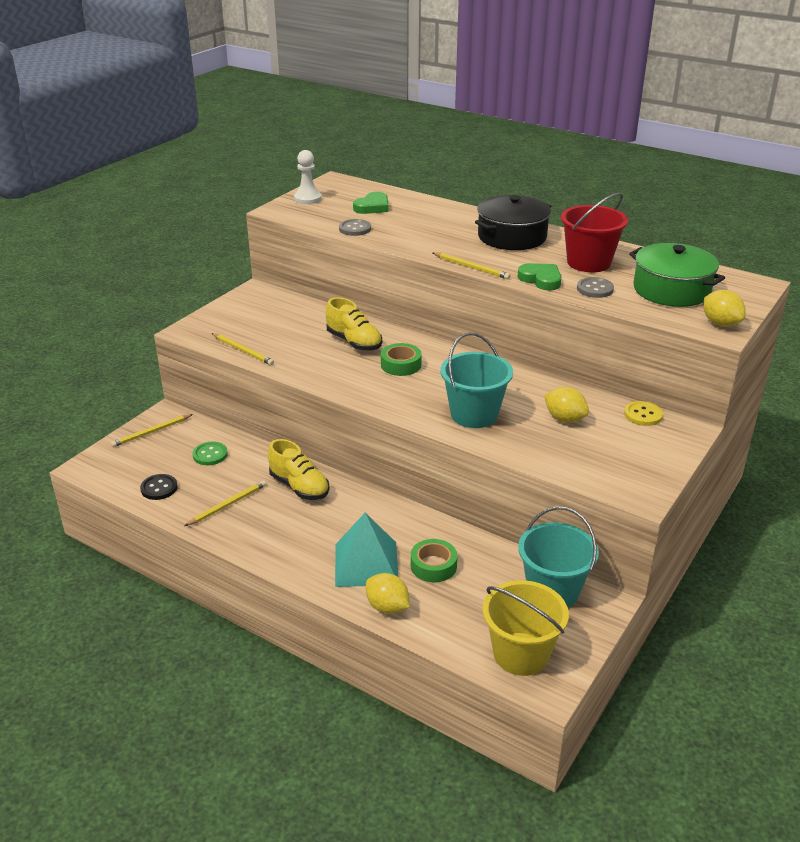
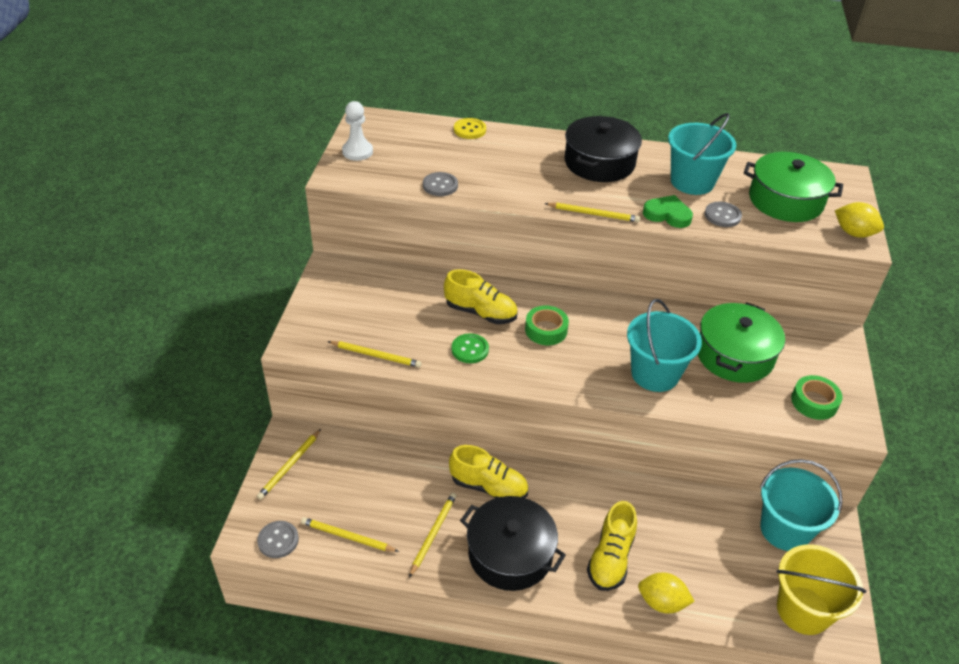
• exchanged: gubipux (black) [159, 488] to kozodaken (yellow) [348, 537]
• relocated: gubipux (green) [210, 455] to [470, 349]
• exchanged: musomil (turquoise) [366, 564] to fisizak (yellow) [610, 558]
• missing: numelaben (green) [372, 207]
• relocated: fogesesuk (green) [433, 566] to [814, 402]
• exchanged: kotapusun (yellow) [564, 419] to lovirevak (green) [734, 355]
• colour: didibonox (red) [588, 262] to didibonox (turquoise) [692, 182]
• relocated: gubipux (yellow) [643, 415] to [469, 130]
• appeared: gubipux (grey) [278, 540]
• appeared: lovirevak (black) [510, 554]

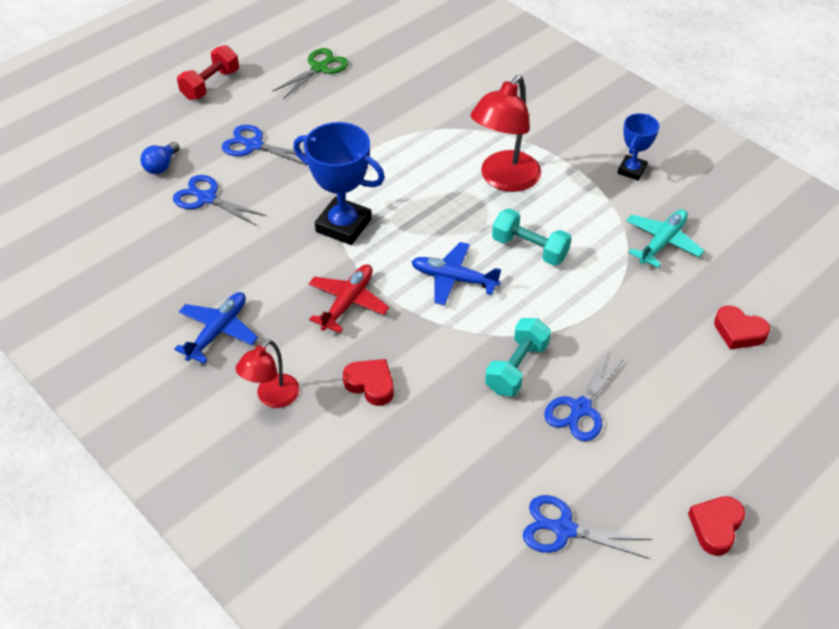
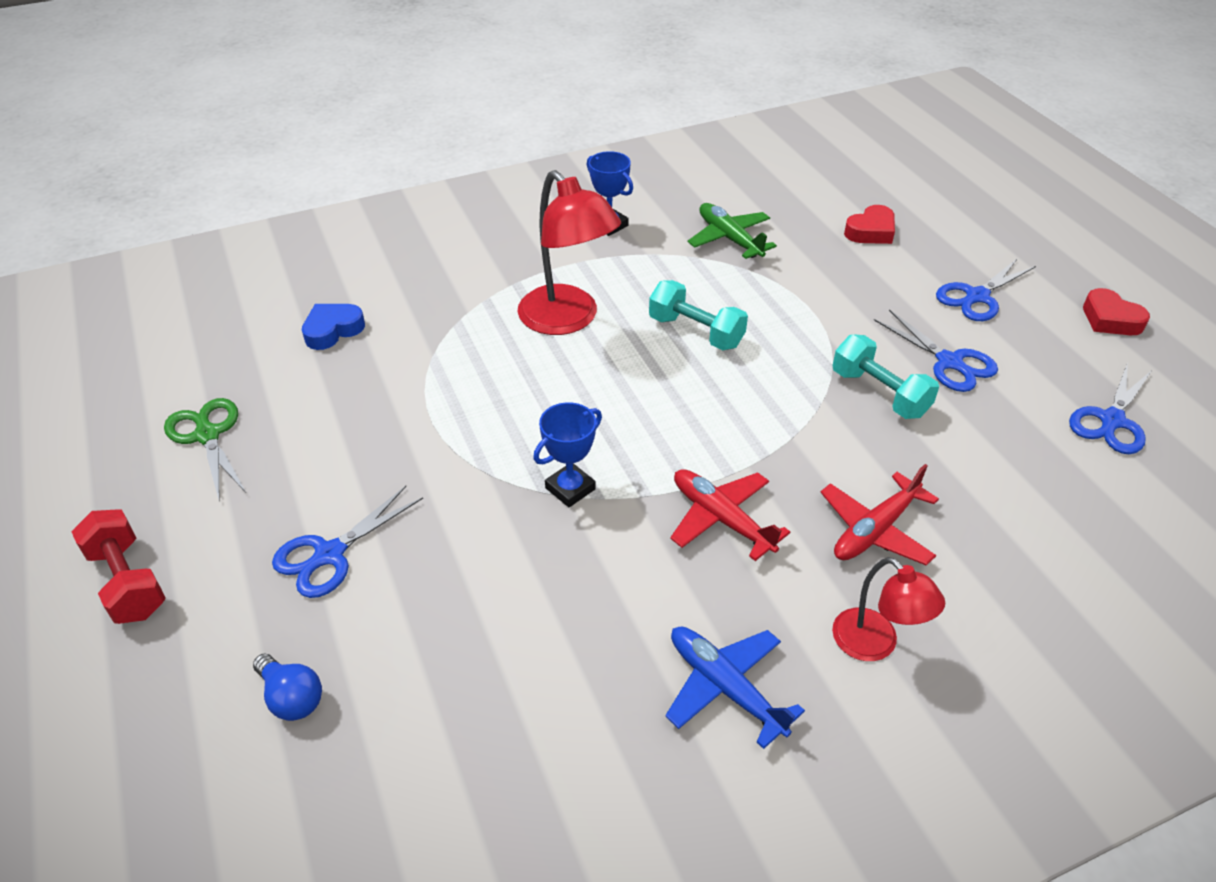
• relocated: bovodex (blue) [207, 198] to [977, 297]
• size: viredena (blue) [343, 225] = [570, 488] x0.58
• exchanged: numelaben (red) [371, 384] to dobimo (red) [875, 530]
• missing: dobimo (blue) [453, 279]
• spun: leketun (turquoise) [529, 249] = [695, 332] 75 degrees clockwise
• colour: dobimo (turquoise) [662, 242] to dobimo (green) [729, 238]
• appeared: numelaben (blue) [333, 330]

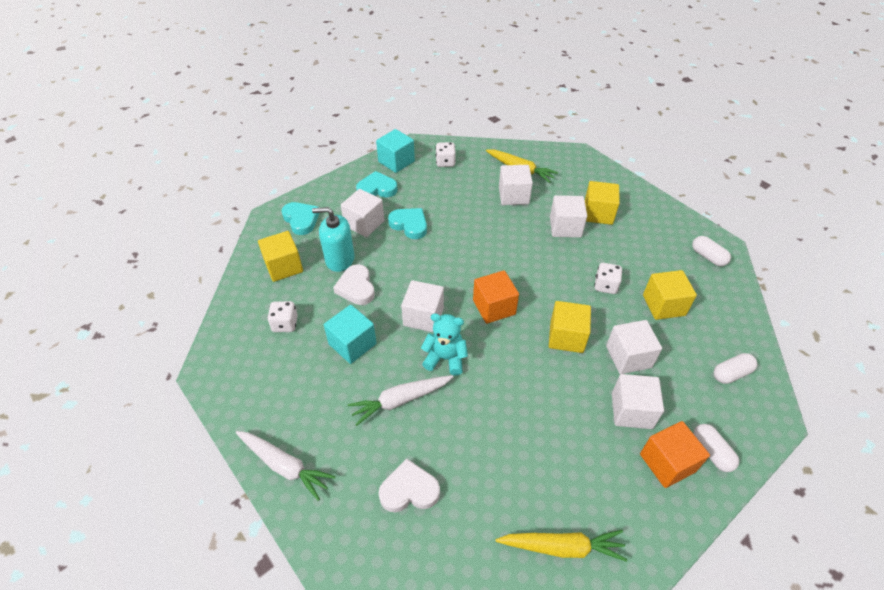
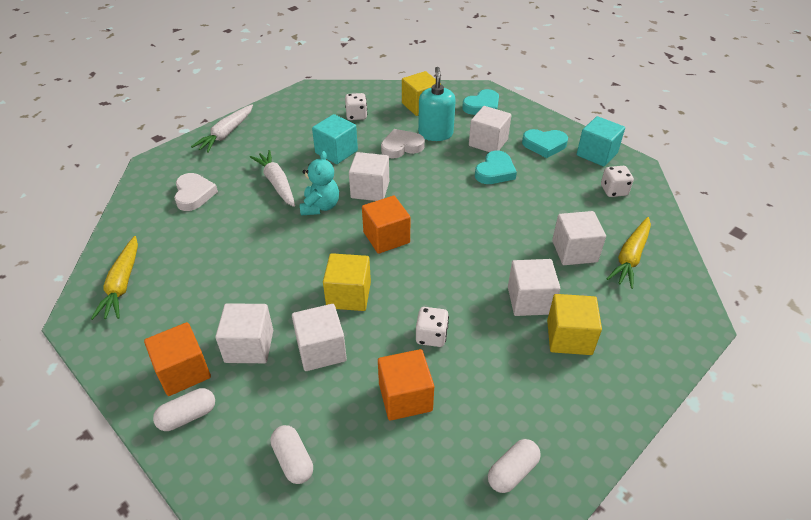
• spun: numelaben (turquoise) [377, 189] = [544, 145] 105 degrees clockwise
• colour: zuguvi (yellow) [663, 305] to zuguvi (orange) [405, 397]

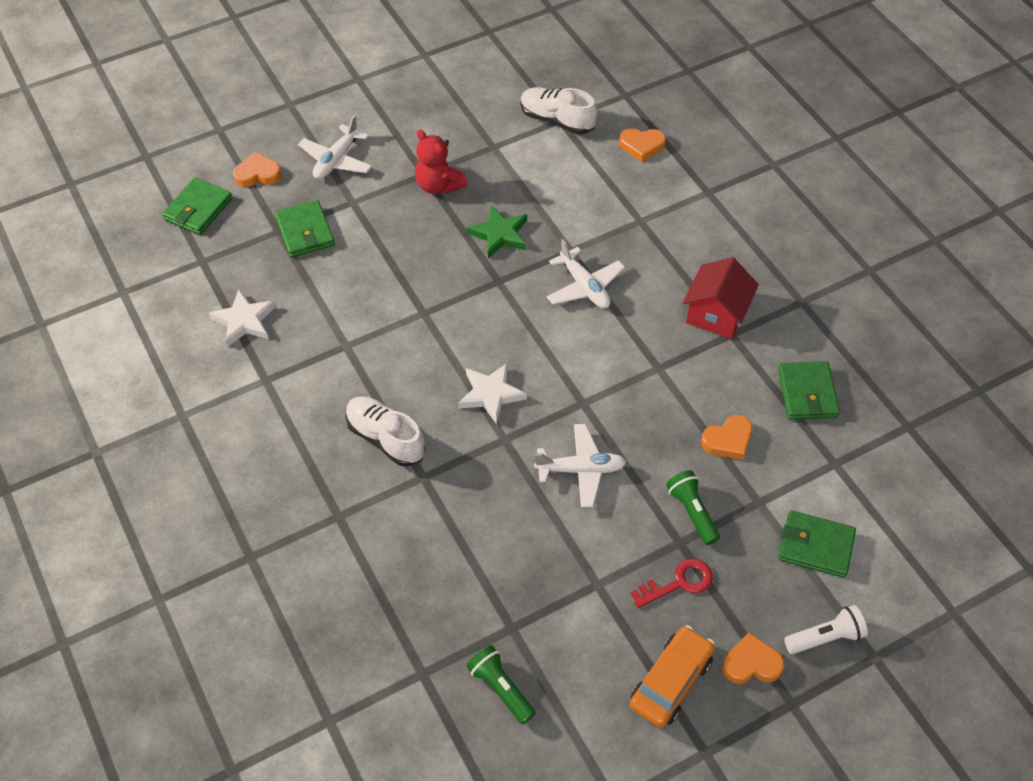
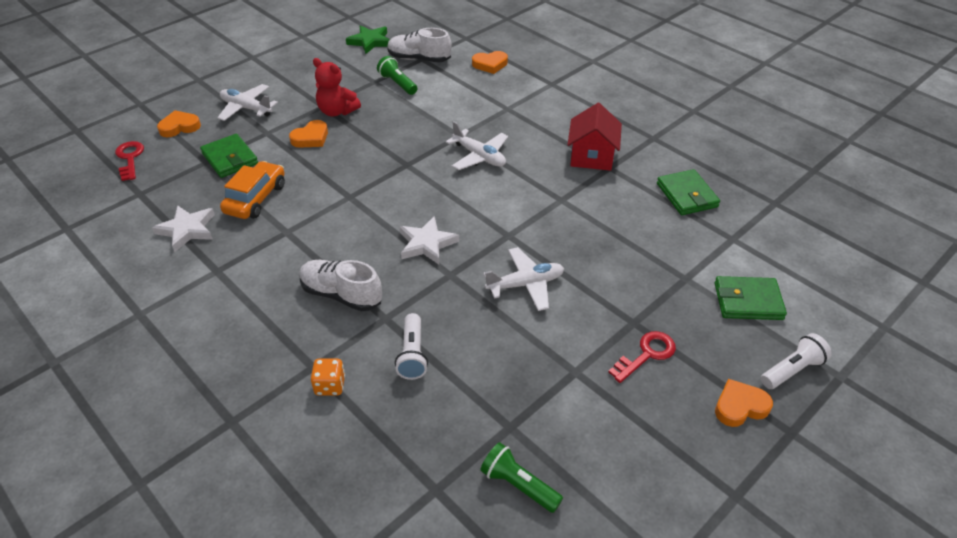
• exchanged: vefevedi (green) [198, 209] to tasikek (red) [130, 158]
• spun: dobimo (white) [336, 160] = [246, 108] 105 degrees clockwise
• relocated: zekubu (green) [499, 234] to [370, 42]
• relocated: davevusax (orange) [670, 682] to [255, 198]
• relocated: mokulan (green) [692, 512] to [397, 84]
• relocated: numelaben (orange) [728, 440] to [311, 138]
• appeared: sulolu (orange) [330, 386]
• appeared: mokulan (white) [412, 354]

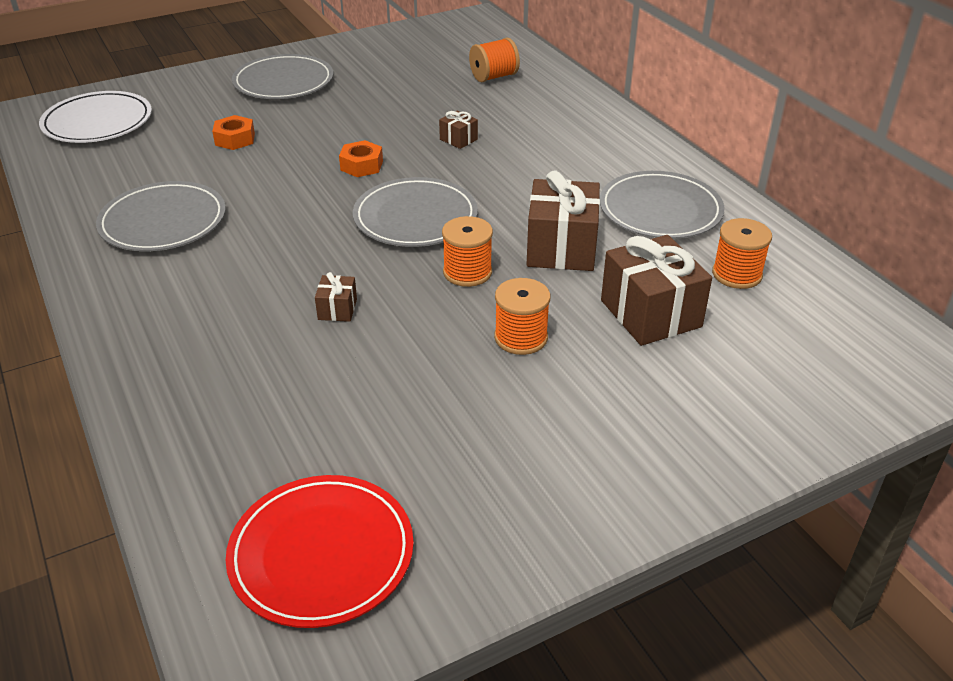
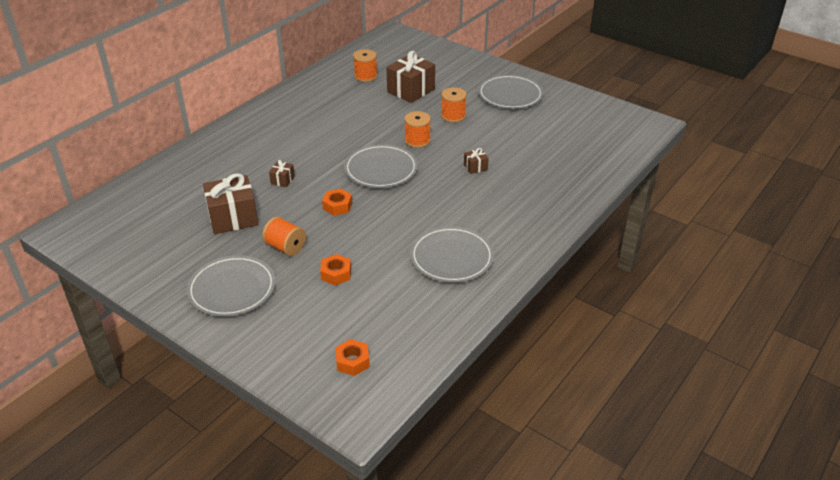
• exchanged: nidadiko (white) [98, 122] to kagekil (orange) [352, 361]
• missing: nidadiko (red) [321, 554]
• relocated: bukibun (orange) [494, 77] to [285, 247]
• relocated: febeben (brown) [561, 248] to [233, 218]
• relocated: nidadiko (grey) [660, 210] to [510, 95]

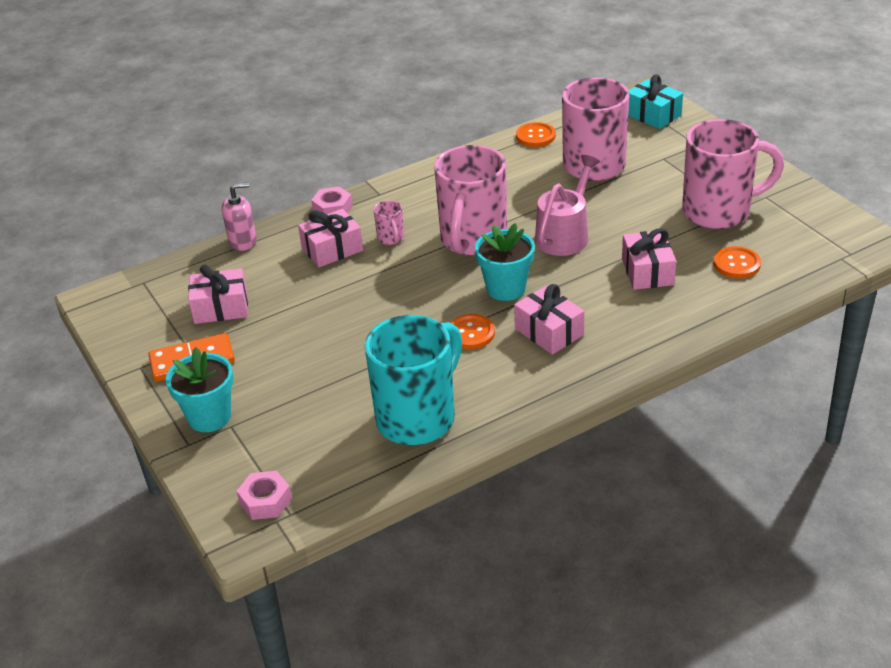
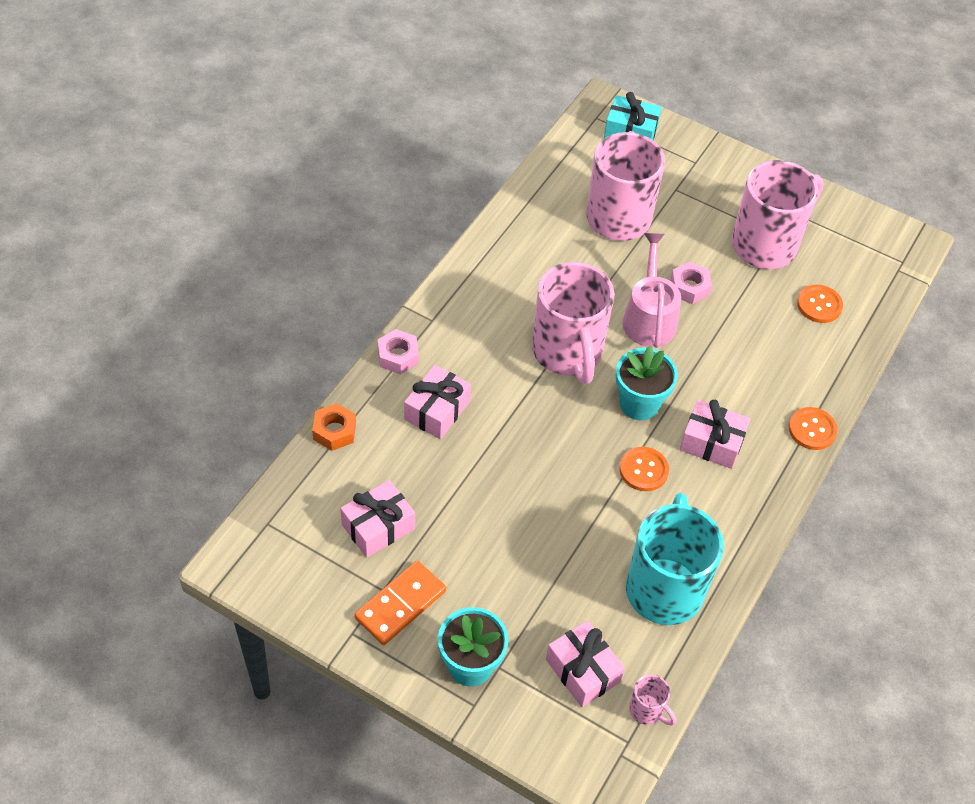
• exchanged: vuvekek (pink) [243, 241] to kagekil (orange) [334, 431]
• relocated: kagekil (pink) [265, 501] to [689, 287]
• relocated: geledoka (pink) [391, 238] to [647, 710]
• relocated: gubipux (orange) [535, 136] to [812, 429]
• relocated: febeben (pink) [647, 271] to [582, 671]

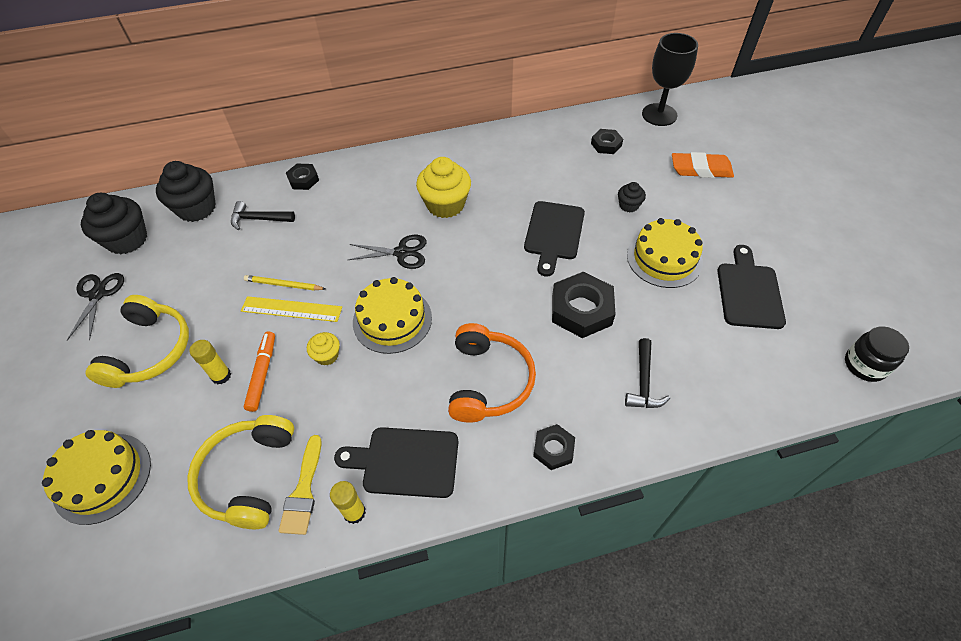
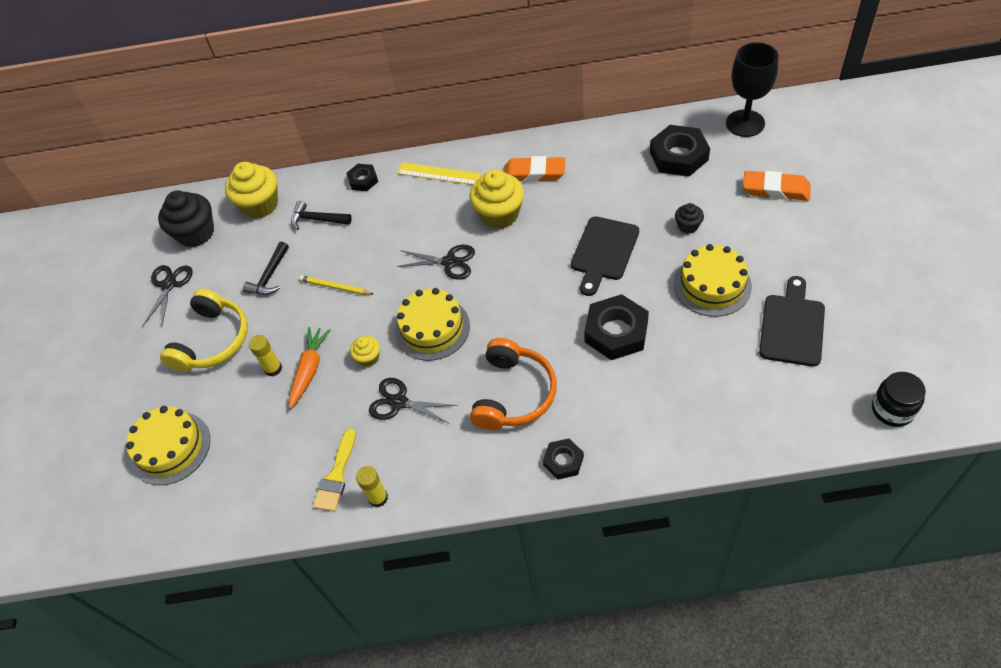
• colour: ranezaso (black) [196, 208] to ranezaso (yellow) [260, 205]
• missing: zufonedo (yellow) [248, 476]
• relocated: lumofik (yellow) [291, 309] to [439, 174]
• exchanged: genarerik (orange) [262, 373] to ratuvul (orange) [309, 370]
• missing: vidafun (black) [405, 462]
• size: kagekil (black) [606, 144] = [678, 156] x1.79
• relocated: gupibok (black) [643, 382] to [269, 276]
• appeared: bovodex (black) [399, 402]
• appeared: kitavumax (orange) [534, 173]

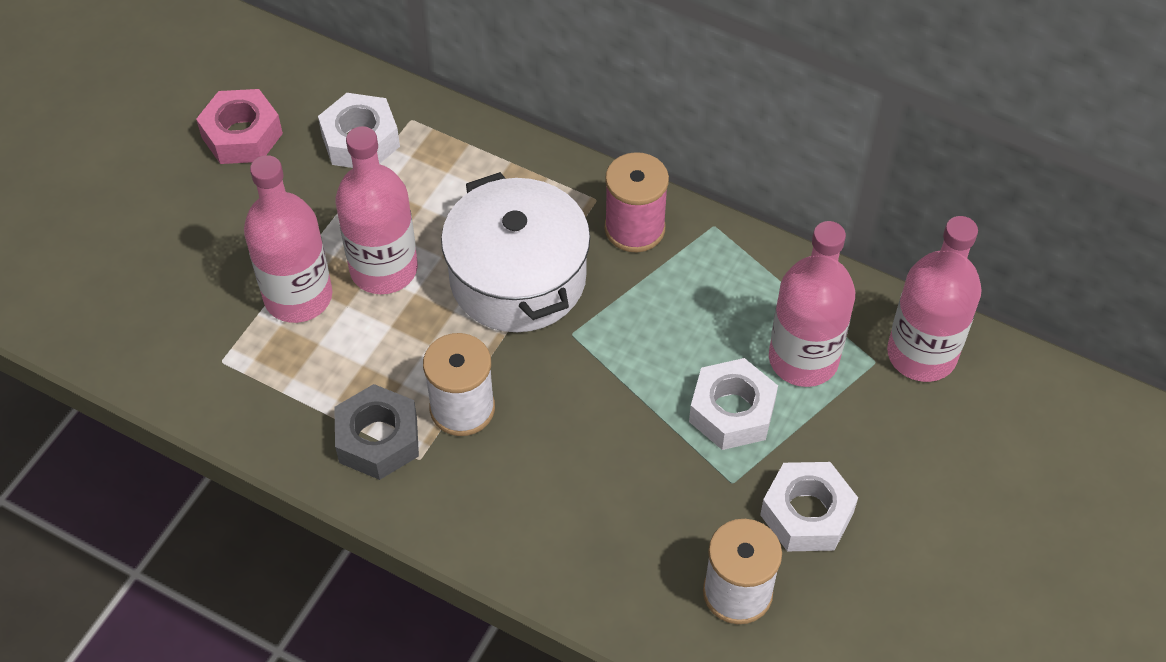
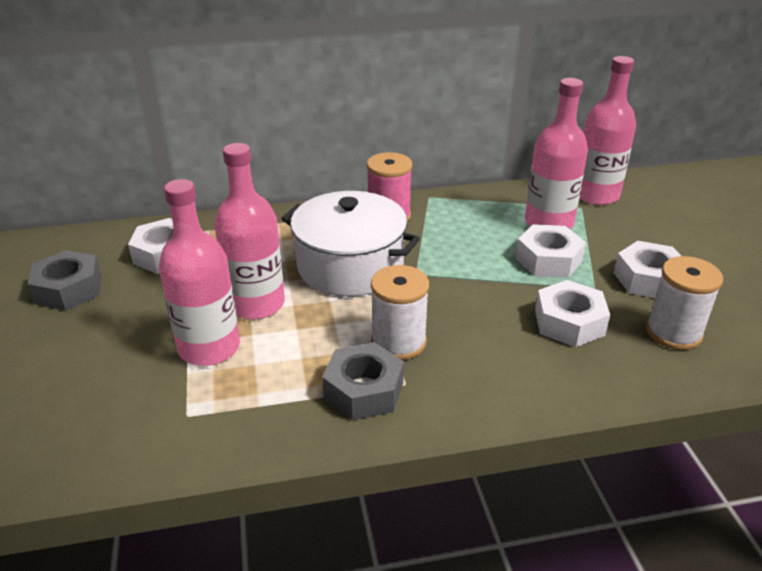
• colour: kagekil (pink) [242, 135] to kagekil (grey) [69, 289]
• appeared: kagekil (white) [569, 322]

